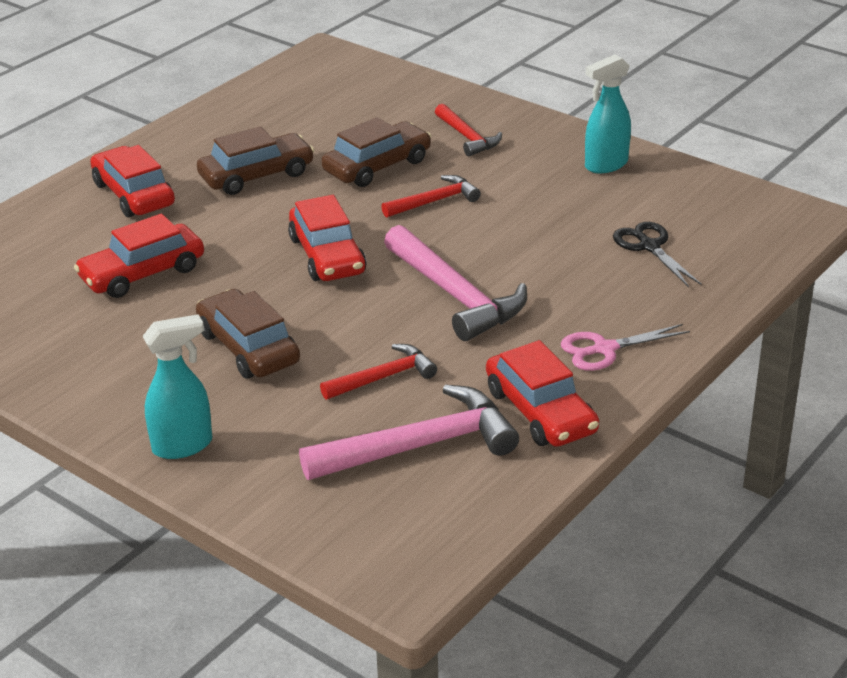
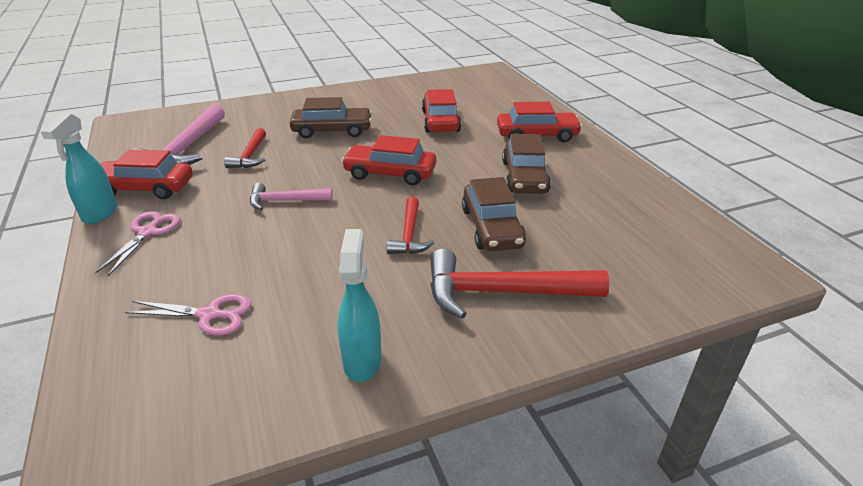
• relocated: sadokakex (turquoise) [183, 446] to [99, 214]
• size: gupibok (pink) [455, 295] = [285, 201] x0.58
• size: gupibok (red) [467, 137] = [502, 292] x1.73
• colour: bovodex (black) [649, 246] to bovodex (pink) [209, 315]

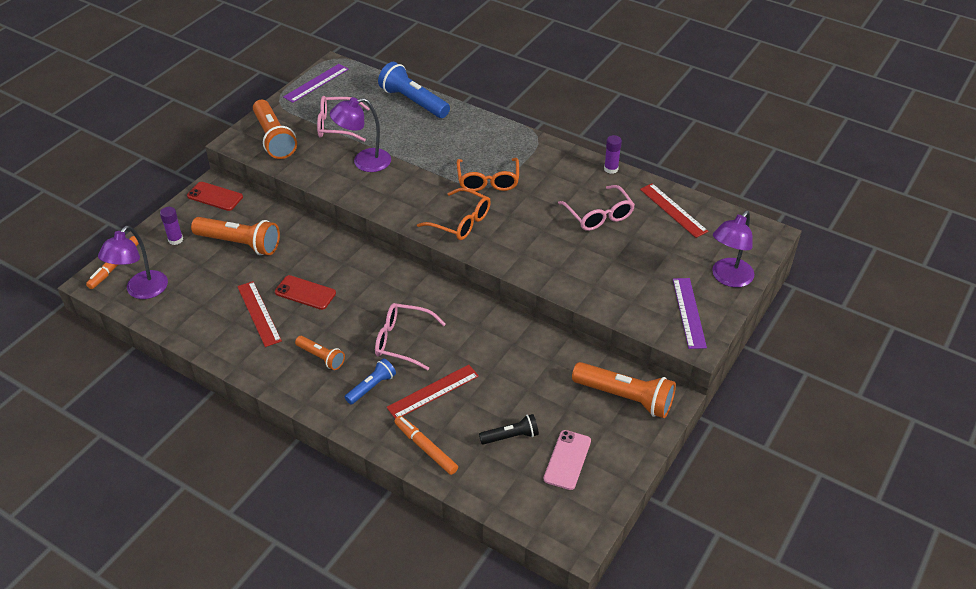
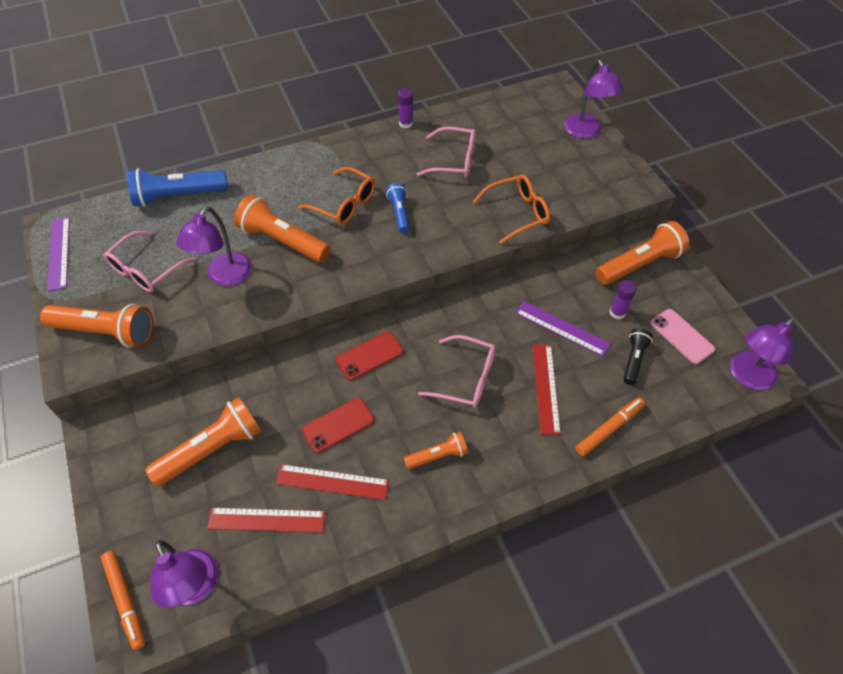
• relocated: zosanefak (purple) [175, 239] to [617, 312]
• relocated: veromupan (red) [215, 196] to [369, 356]
• relocated: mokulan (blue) [371, 387] to [399, 213]
• spun: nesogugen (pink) [402, 341] = [466, 378] 120 degrees counterclockwise
• spun: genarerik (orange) [425, 448] = [609, 429] 150 degrees clockwise
• relocated: nesogugen (orange) [461, 222] to [517, 213]
• relocated: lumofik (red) [673, 210] to [267, 520]
• relocated: lumofik (purple) [689, 312] to [562, 328]
• appeared: mokulan (orange) [283, 241]
• appeared: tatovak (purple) [746, 377]

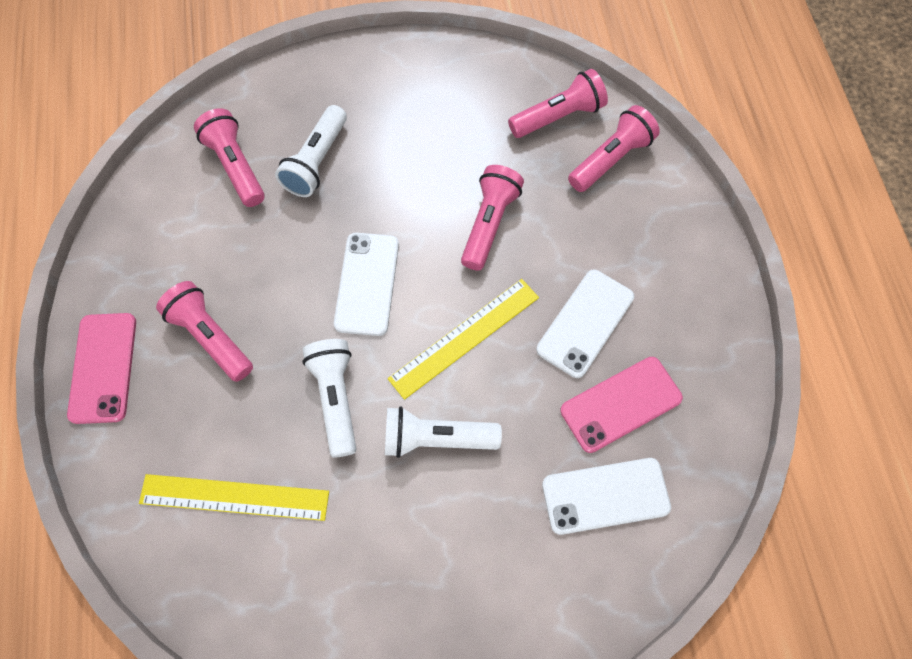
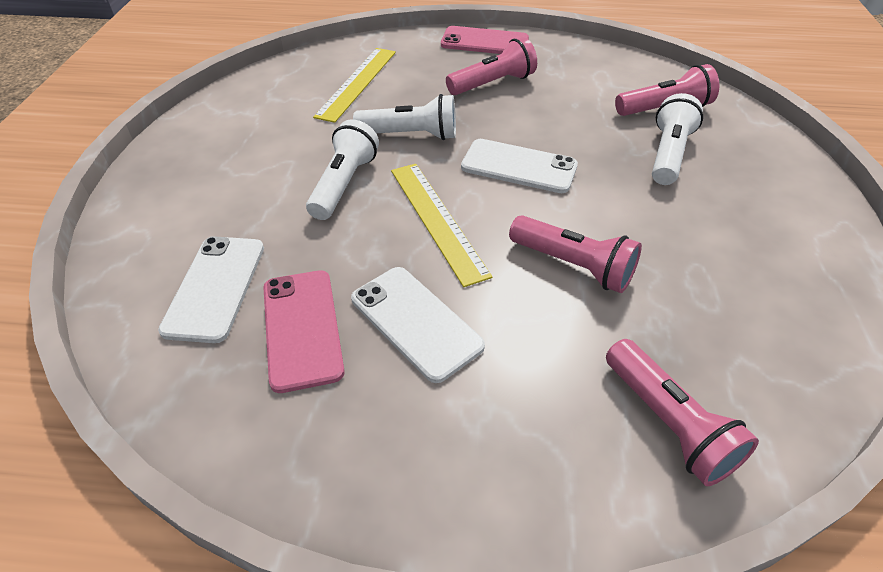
• spun: mokulan (white) [316, 162] = [668, 154] 75 degrees clockwise
• missing: mokulan (pink) [558, 116]

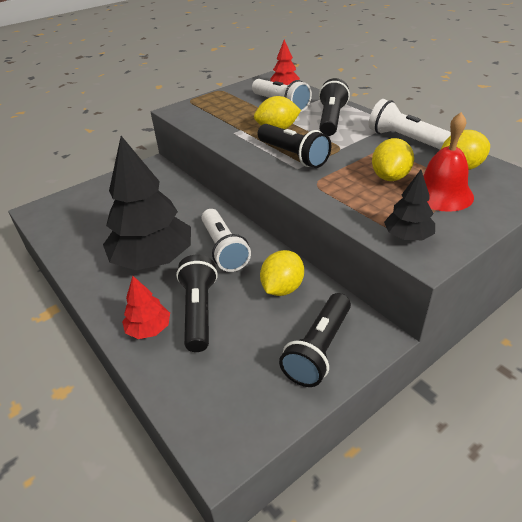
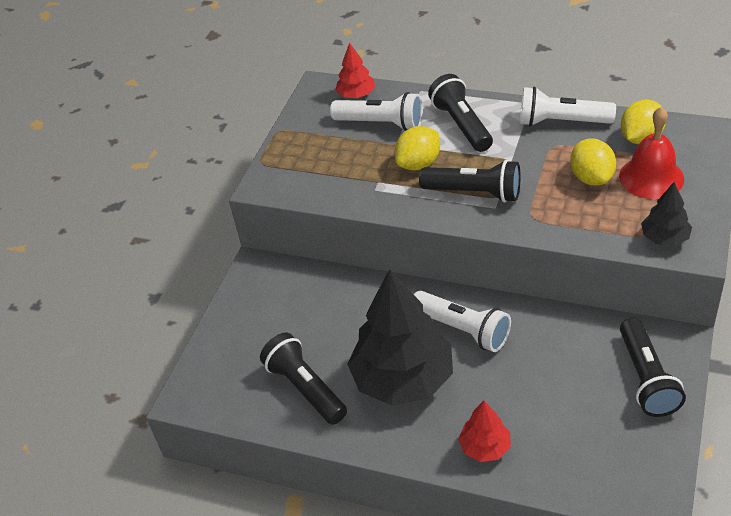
• relocated: mokulan (black) [199, 311] to [305, 388]
• missing: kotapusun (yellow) [282, 288]

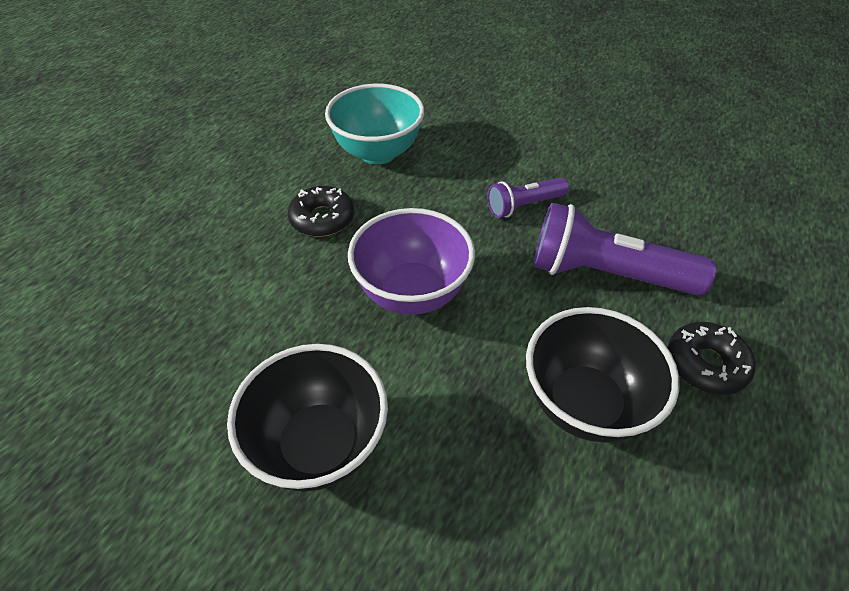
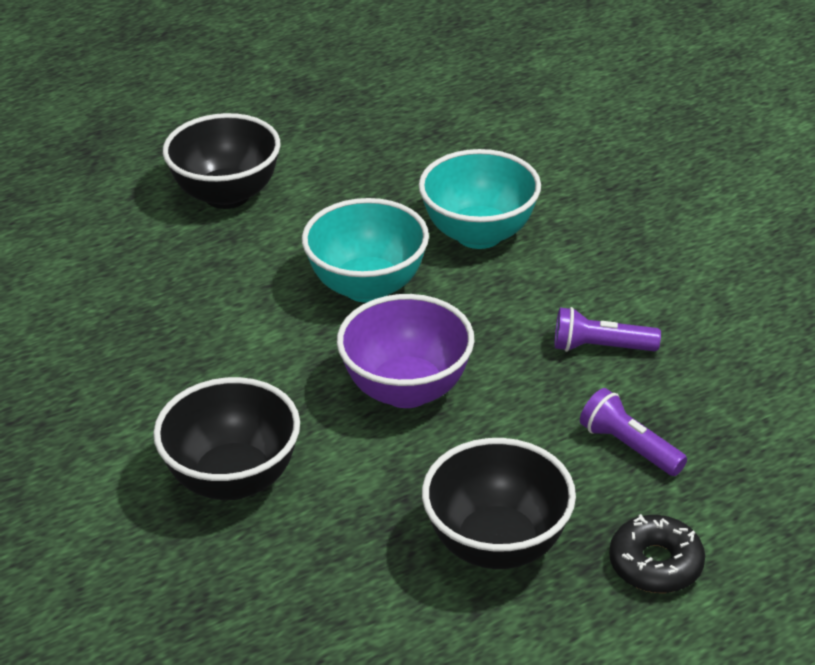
• exchanged: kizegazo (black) [322, 219] to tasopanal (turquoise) [367, 286]
• size: mokulan (purple) [605, 274] = [629, 446] x0.55
• appeared: tasopanal (black) [227, 195]

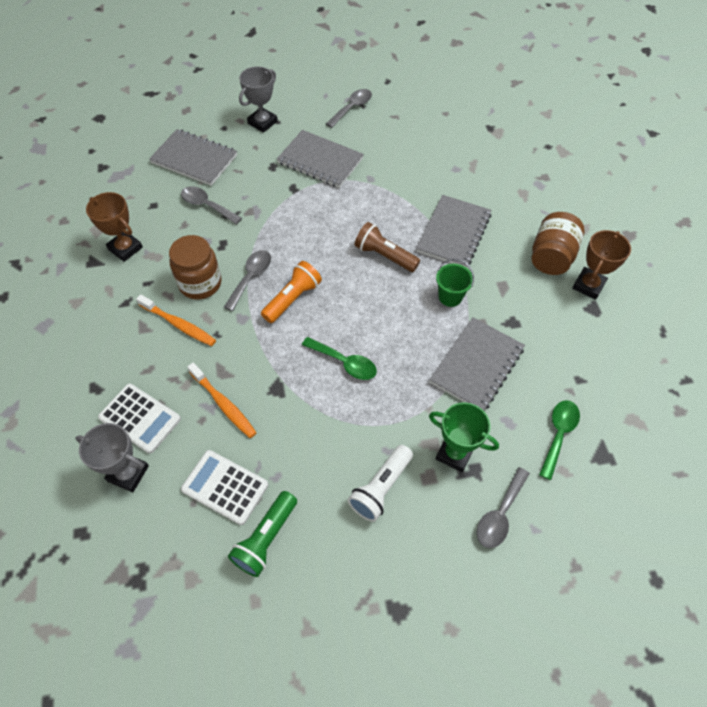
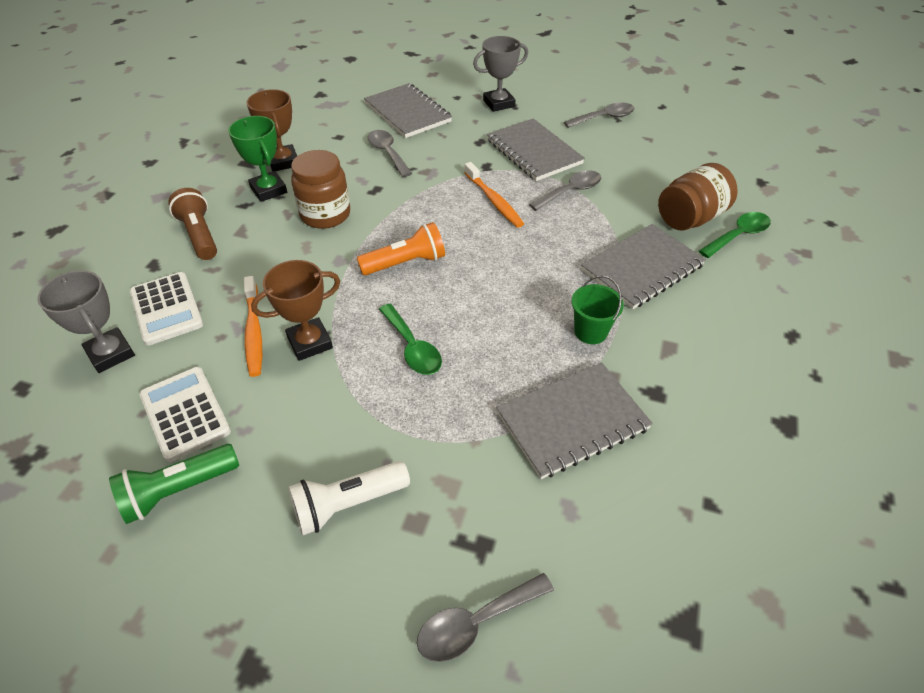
• relocated: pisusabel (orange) [179, 324] to [494, 201]
• relocated: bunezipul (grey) [251, 278] to [570, 192]
• relocated: mokulan (brown) [384, 256] to [200, 235]
• relocated: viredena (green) [454, 453] to [268, 190]
• relocated: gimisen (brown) [551, 257] to [690, 218]
• relocated: bunezipul (green) [558, 434] to [738, 236]
• relocated: viredena (brown) [588, 285] to [310, 343]

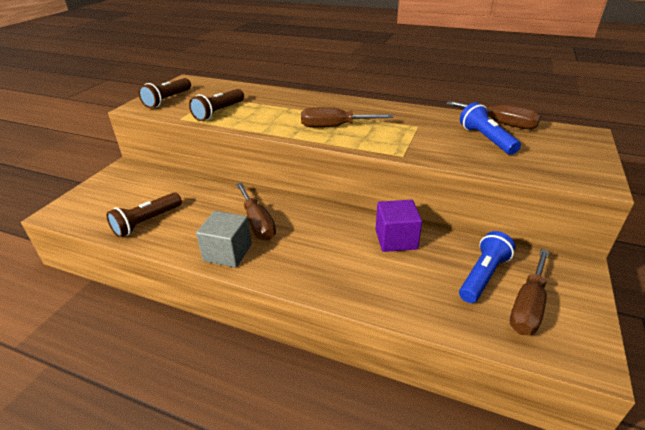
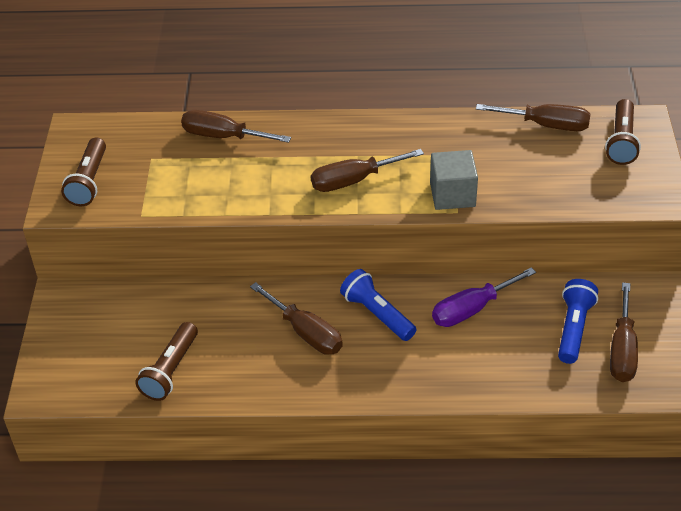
• relocated: mokulan (brown) [219, 112] to [621, 141]
• relocated: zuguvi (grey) [227, 252] to [452, 194]
• exchanged: zuguvi (purple) [396, 239] to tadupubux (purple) [471, 309]
• relocated: mokulan (blue) [486, 139] to [377, 314]
• appeared: tadupubux (brown) [223, 136]

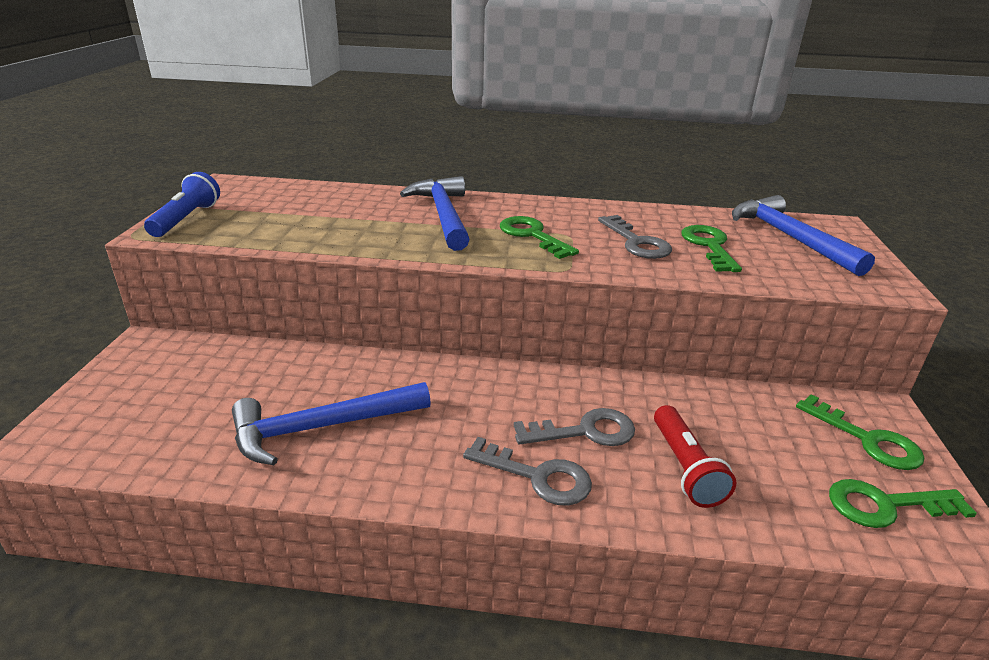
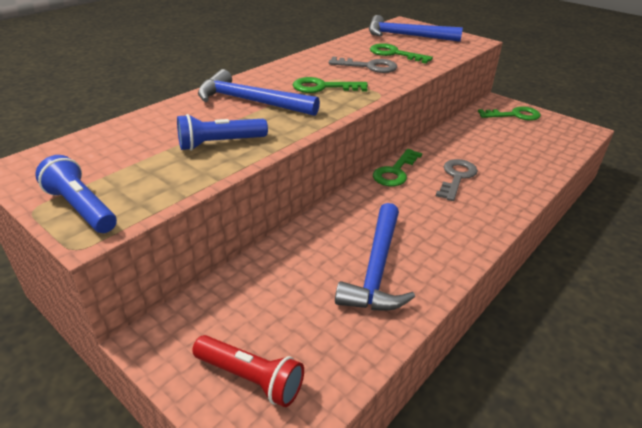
• missing: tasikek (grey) [537, 476]
• relocated: mokulan (red) [685, 468] to [250, 378]
• relocated: tasikek (green) [885, 505] to [395, 171]
• appeared: mokulan (blue) [220, 143]

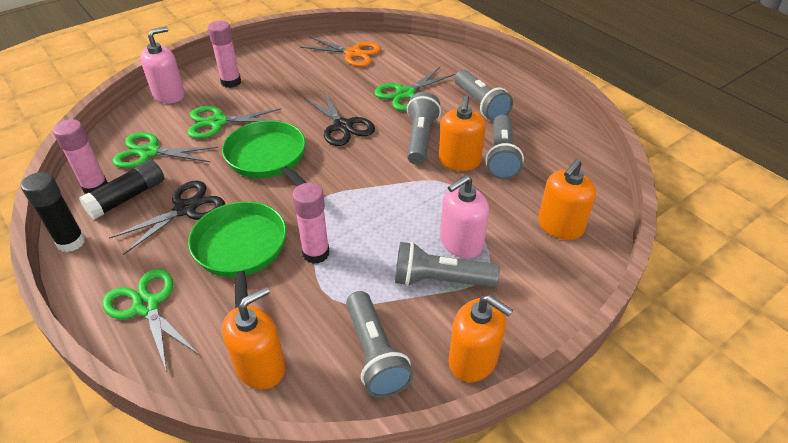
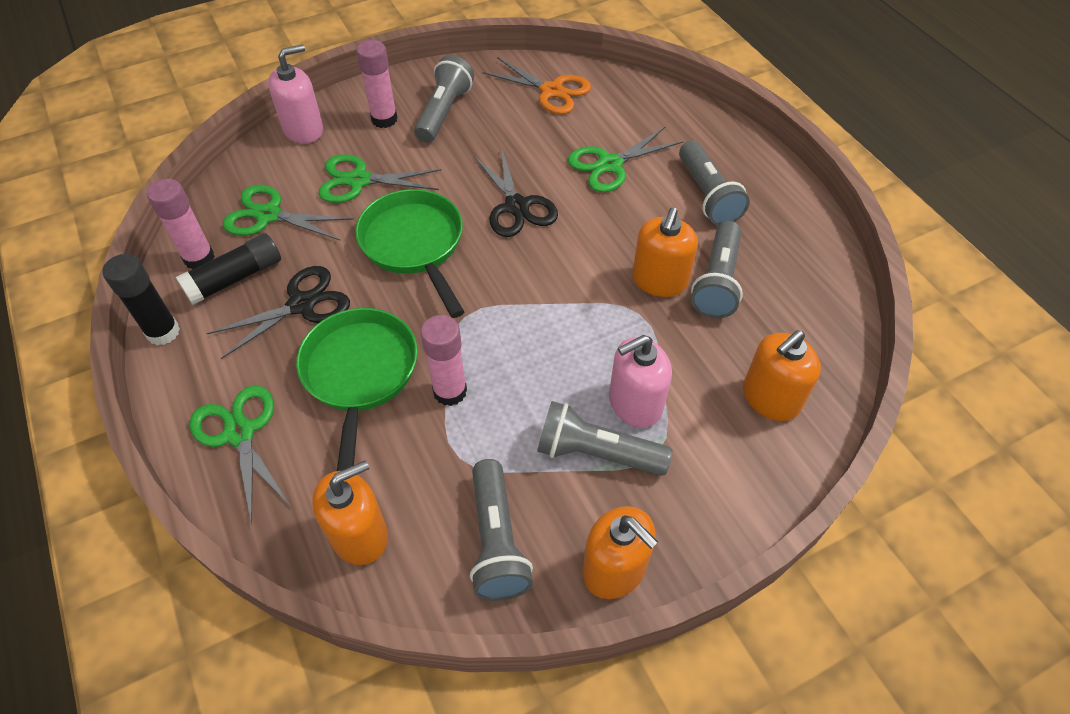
• relocated: mokulan (grey) [420, 138] to [444, 112]

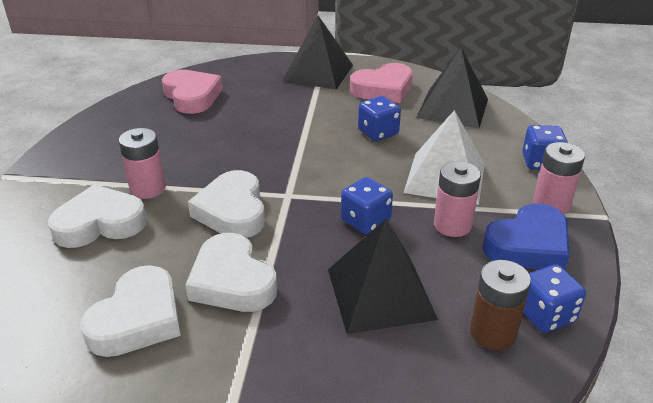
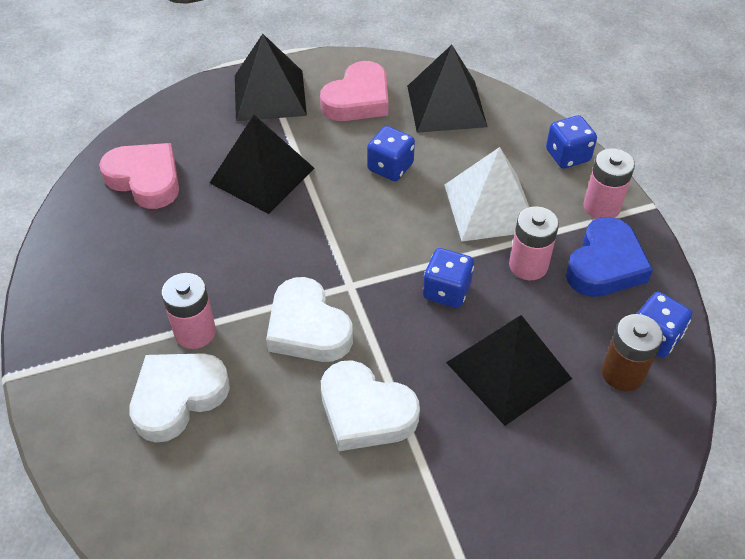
• missing: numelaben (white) [138, 319]
• appeared: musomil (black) [262, 175]

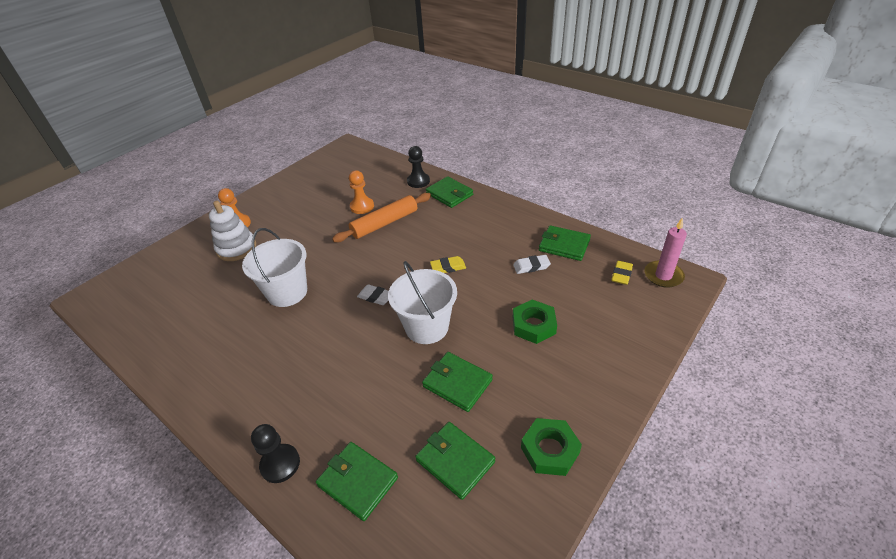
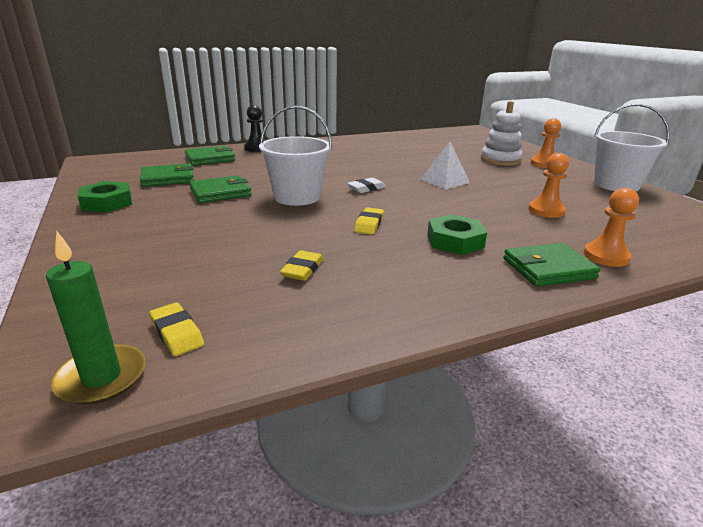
• relocated: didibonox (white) [287, 292] to [616, 185]
• missing: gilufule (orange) [385, 223]
• colour: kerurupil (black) [418, 181] to kerurupil (orange) [606, 256]
• colour: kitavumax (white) [531, 266] to kitavumax (yellow) [302, 269]
• relocated: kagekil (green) [533, 325] to [455, 241]
• missing: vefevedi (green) [564, 245]
• colour: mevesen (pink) [663, 276] to mevesen (green) [102, 377]
• appeared: musomil (white) [444, 181]

